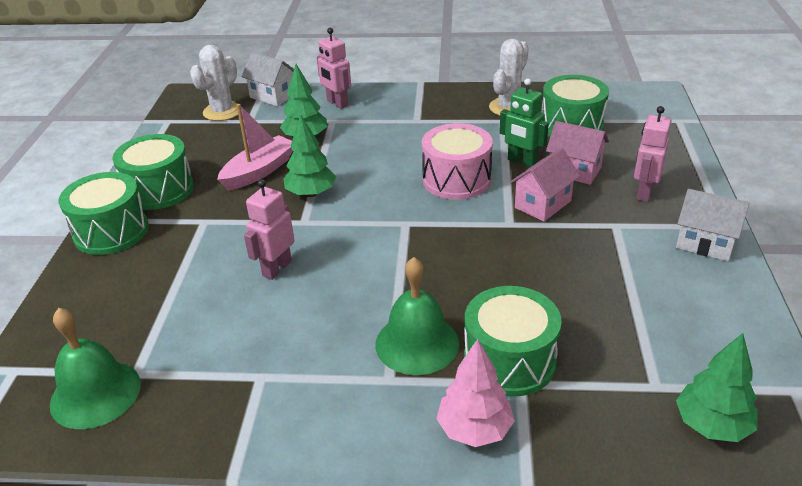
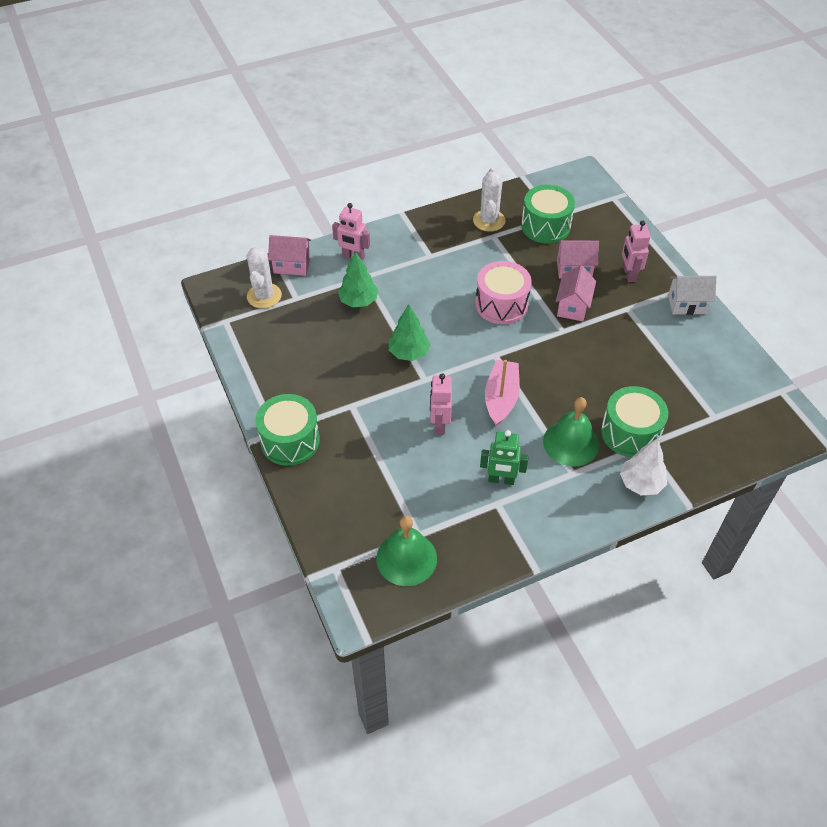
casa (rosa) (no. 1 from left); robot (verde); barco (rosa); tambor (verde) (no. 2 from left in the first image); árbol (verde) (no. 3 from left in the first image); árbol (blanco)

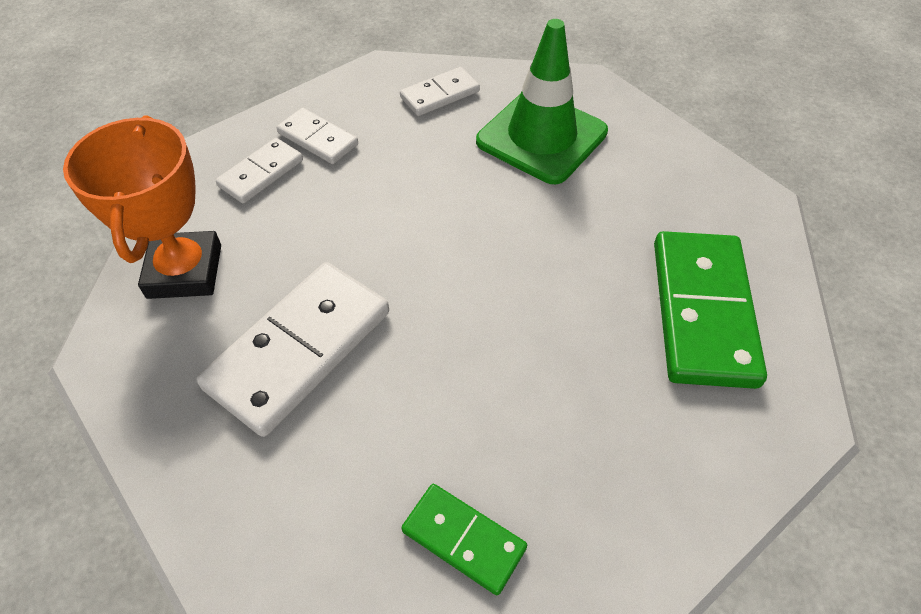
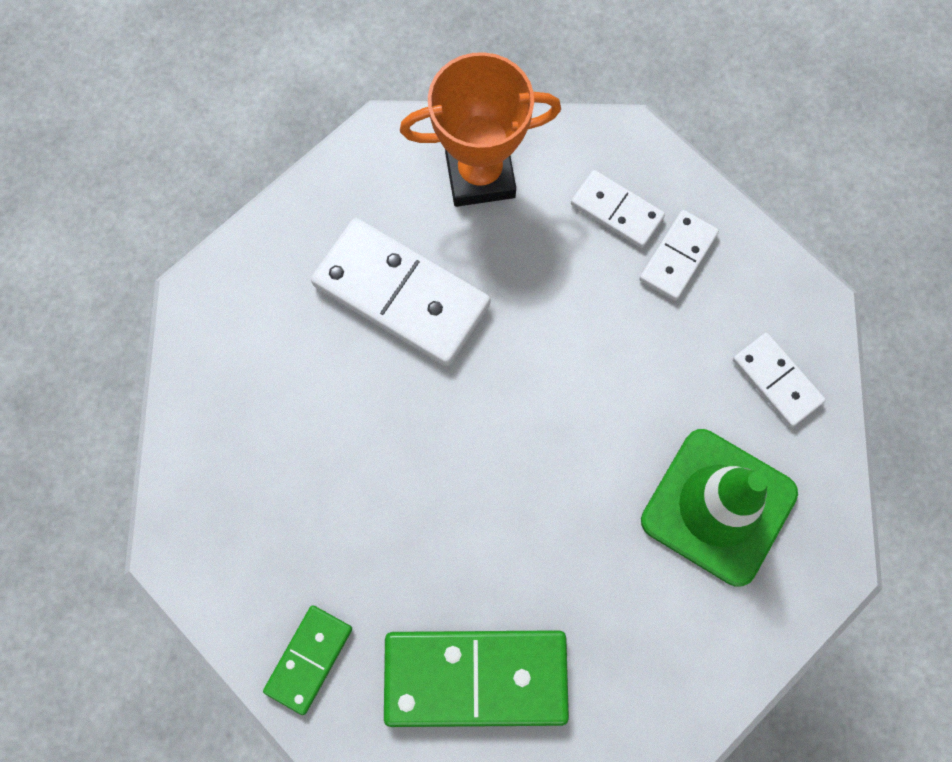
ficha de dominó (verde) (no. 1 from left)

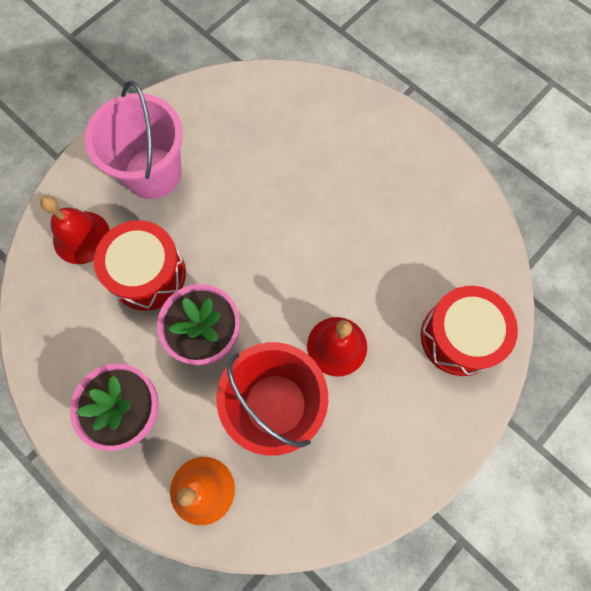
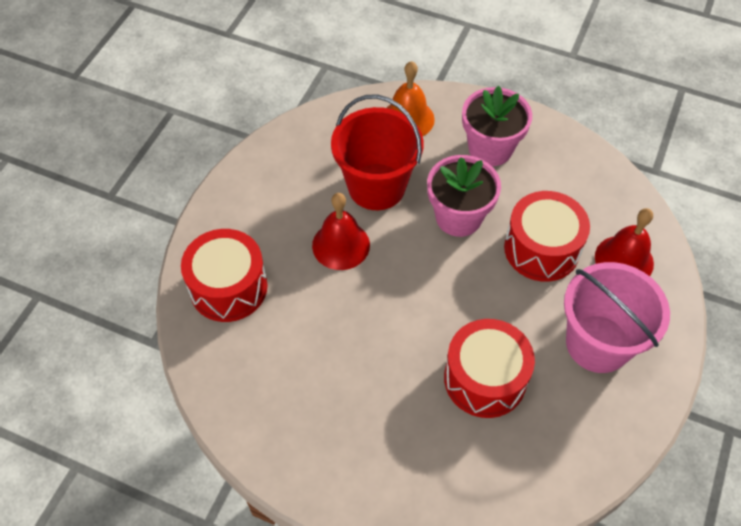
tambor (rojo) (no. 2 from left)

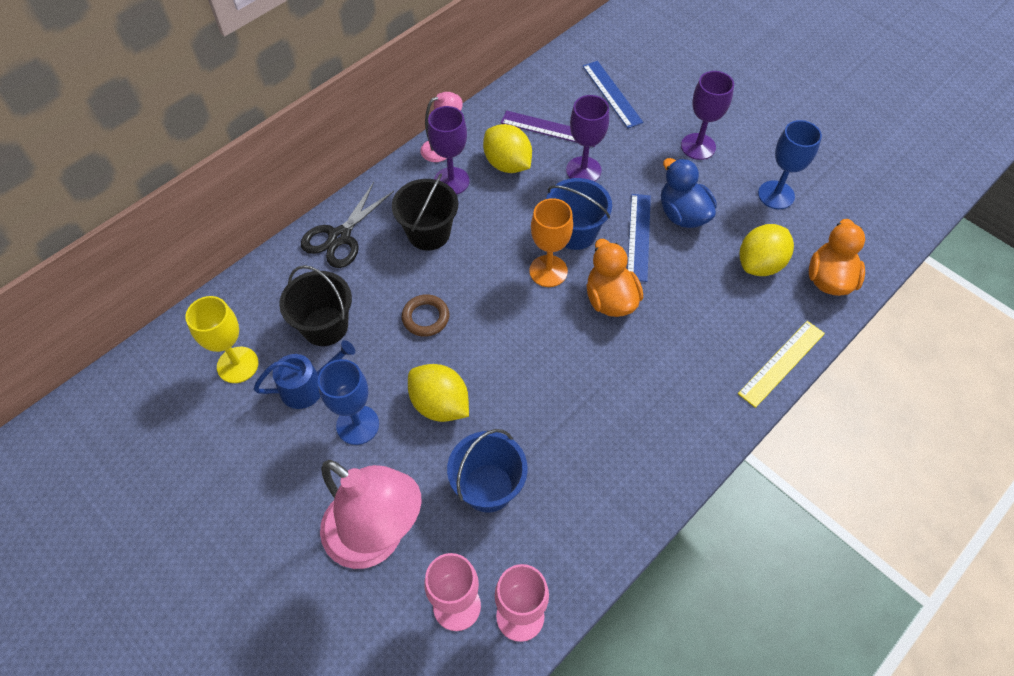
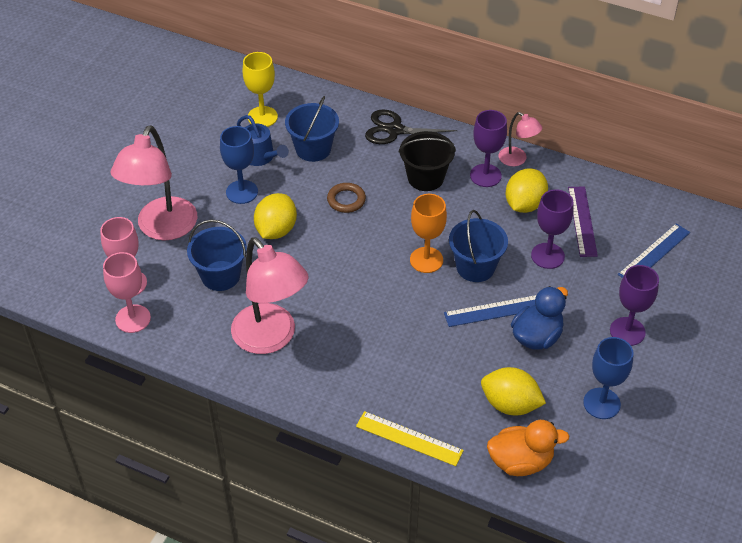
pato (naranja) (no. 1 from left in the first image); balde (azul) (no. 2 from left); lámpara (rosa) (no. 2 from left)

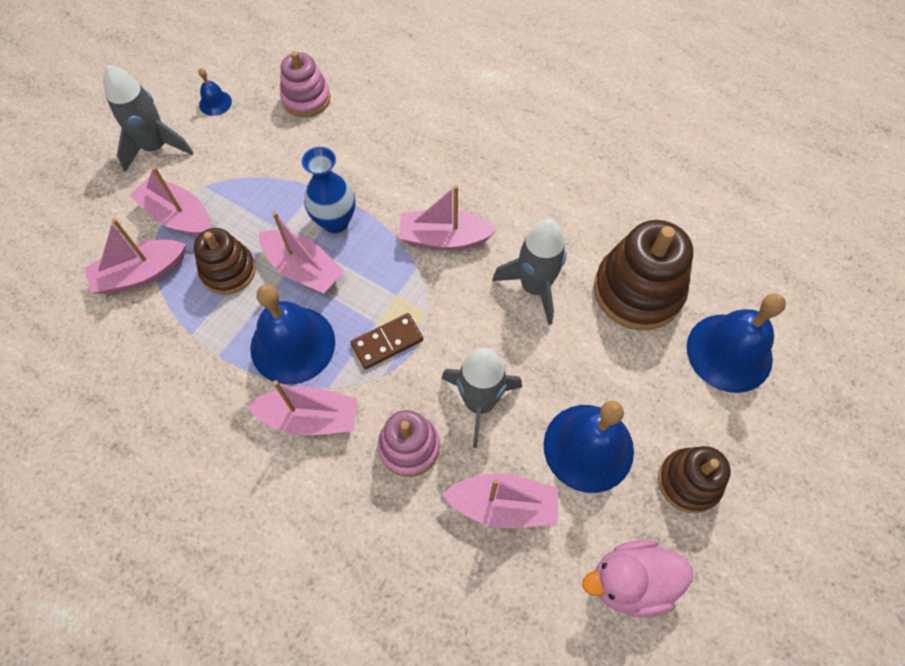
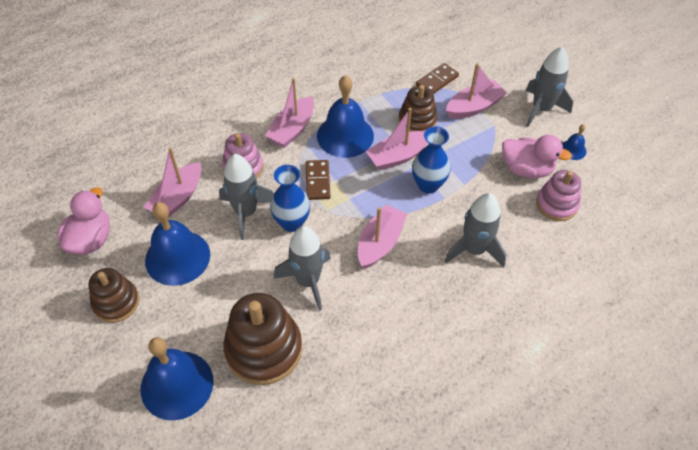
ficha de dominó (marrón) (no. 2 from left); pato (rosa) (no. 2 from left); florero (azul) (no. 1 from left); cohete (gris) (no. 3 from left)

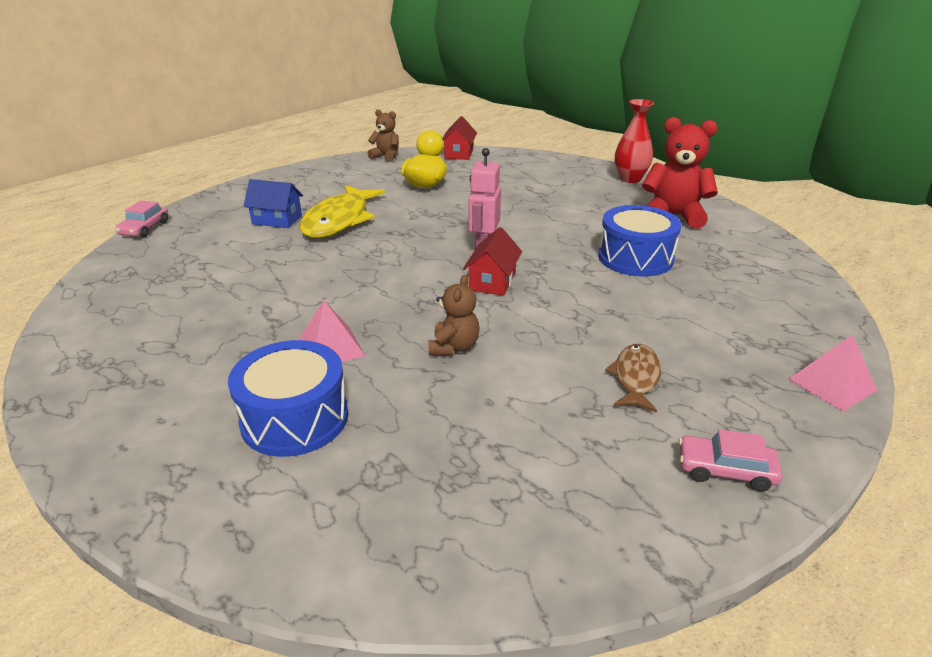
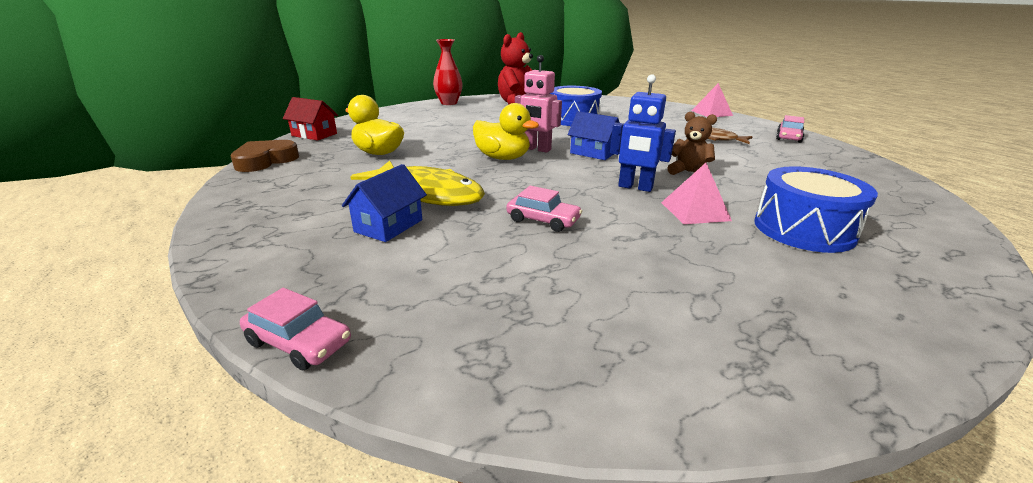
corazón (marrón); casa (azul) (no. 2 from left); robot (azul); pato (amarillo) (no. 2 from left); coche (rosa) (no. 2 from left)

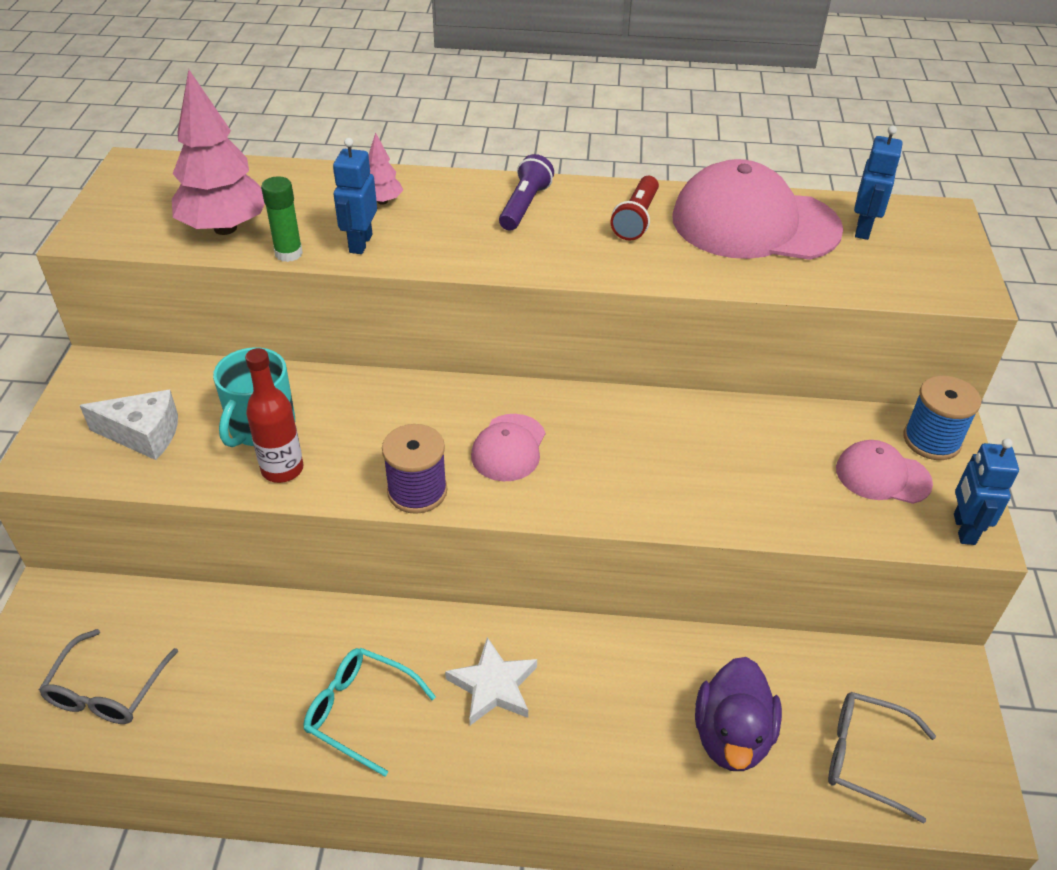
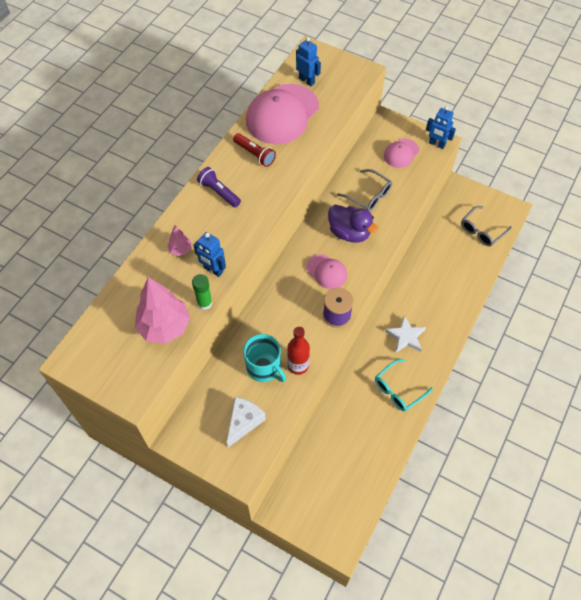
carrete (azul); gafas (gris) (no. 1 from left); pato (morado)

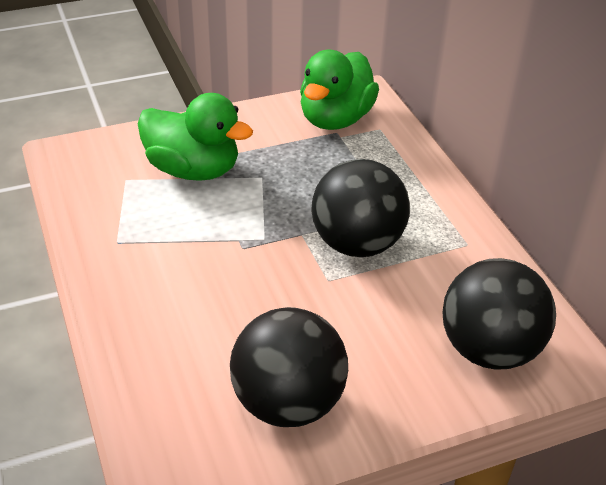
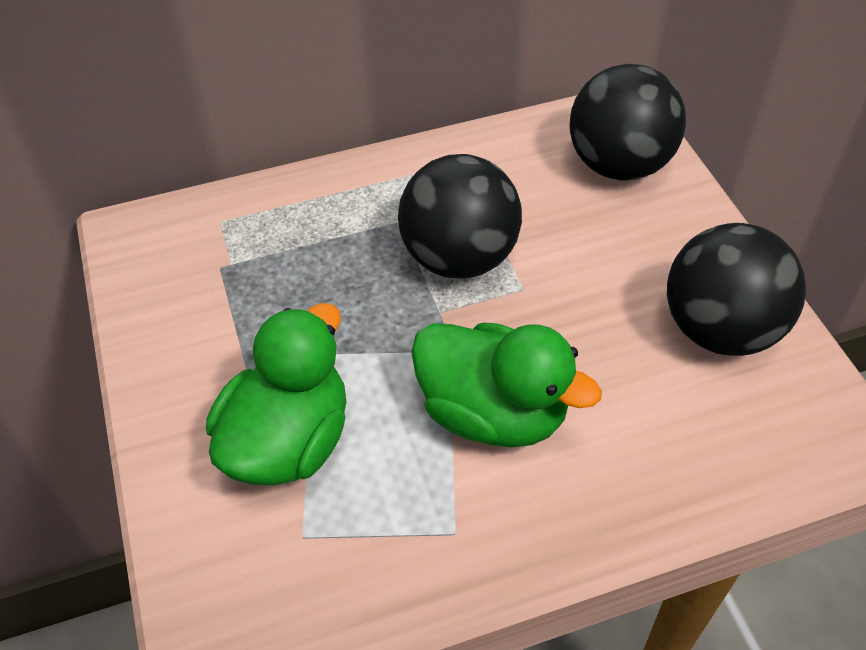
pato (verde) (no. 2 from left)

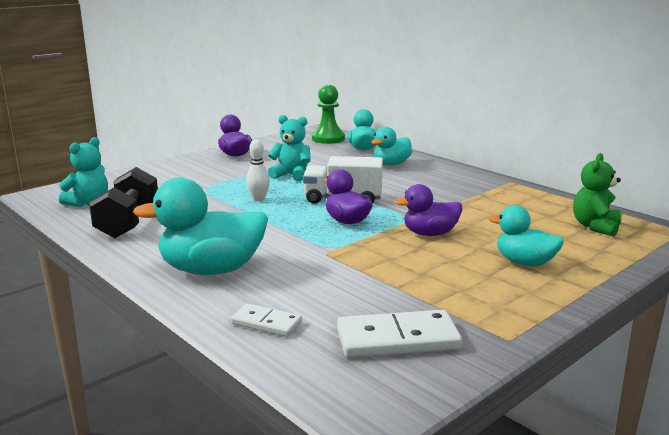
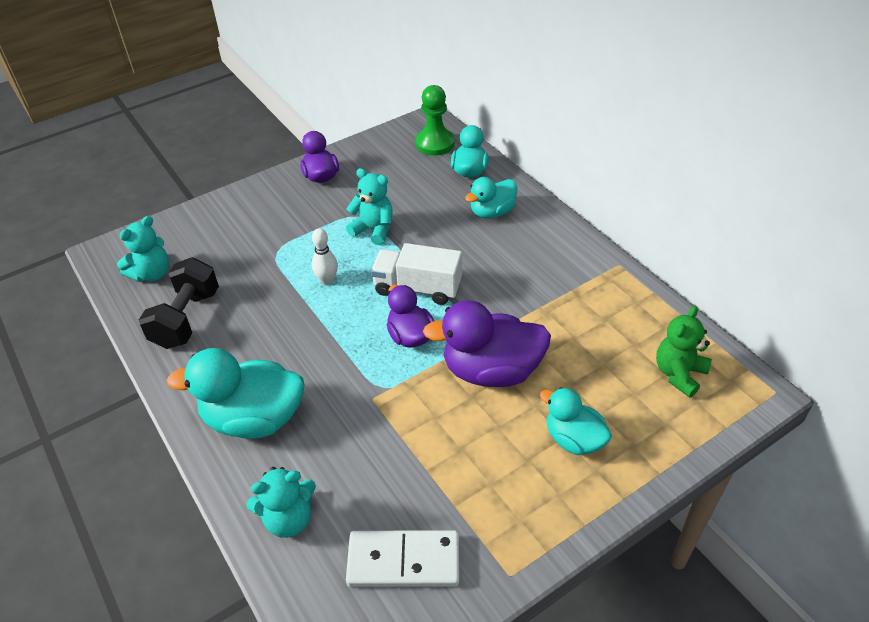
pato (morado) (no. 3 from left); osito (turquesa) (no. 2 from left)

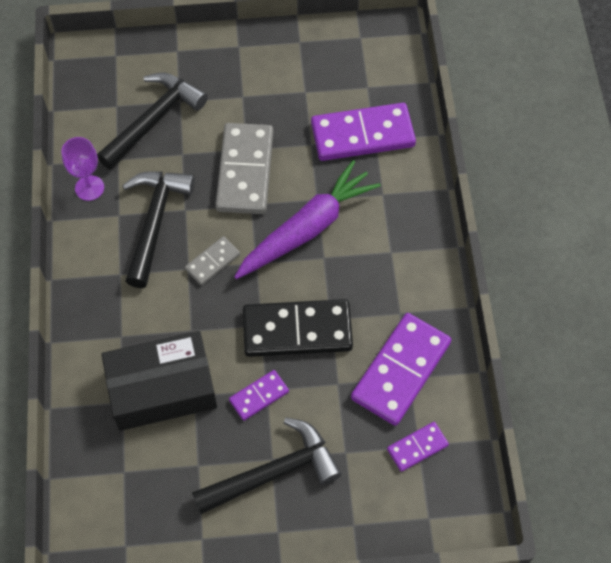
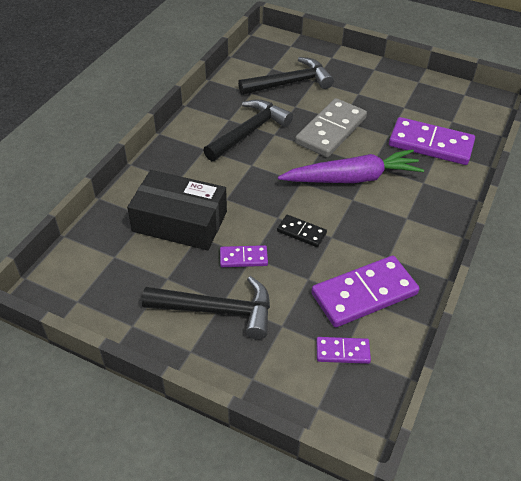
copa (morado); ficha de dominó (gris) (no. 1 from left in the first image); ficha de dominó (negro)

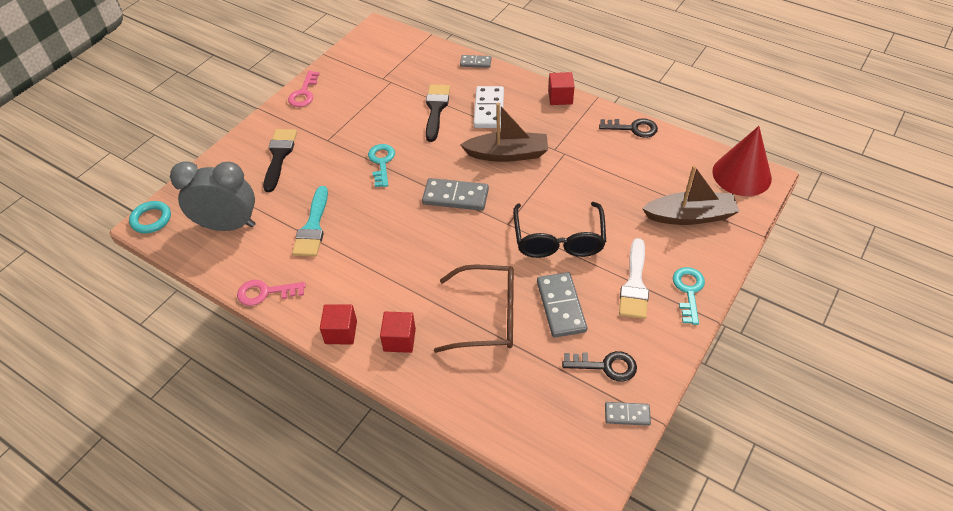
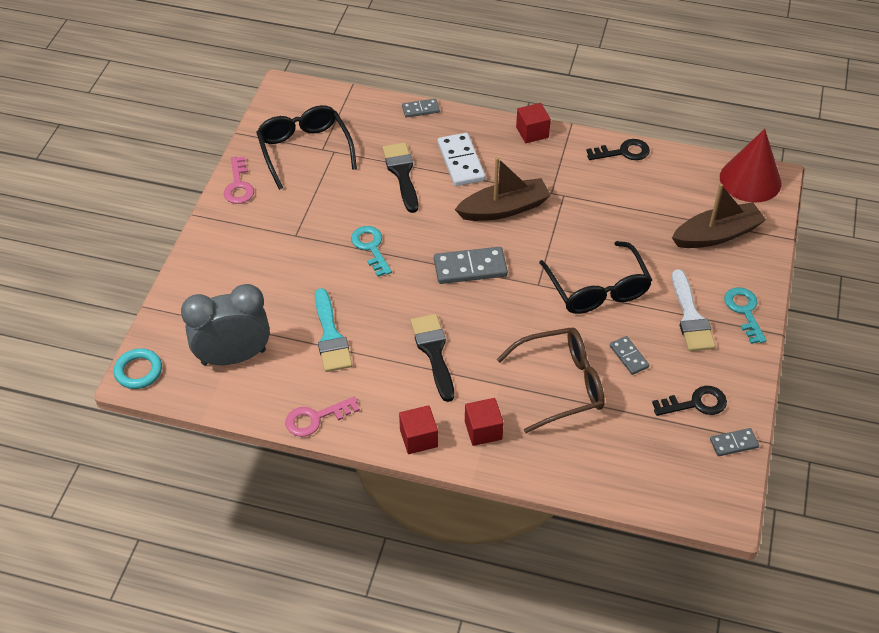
pincel (negro) (no. 2 from left); ficha de dominó (gris) (no. 3 from left); gafas (negro) (no. 1 from left)

